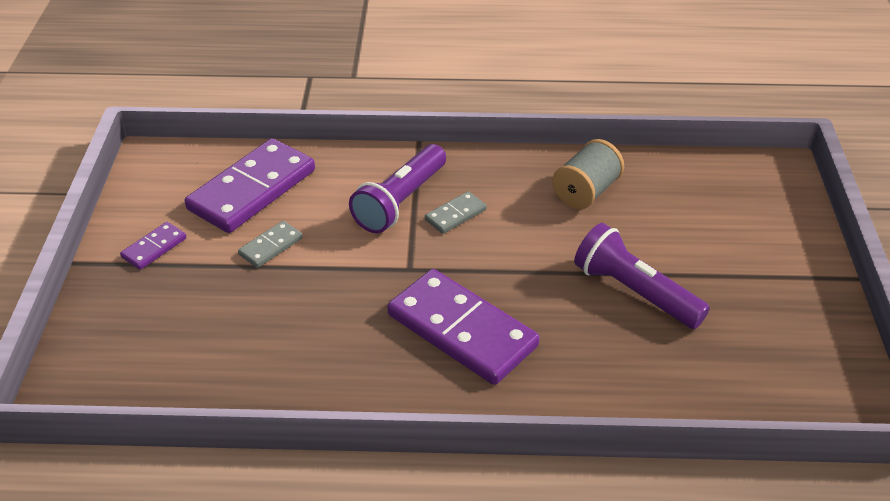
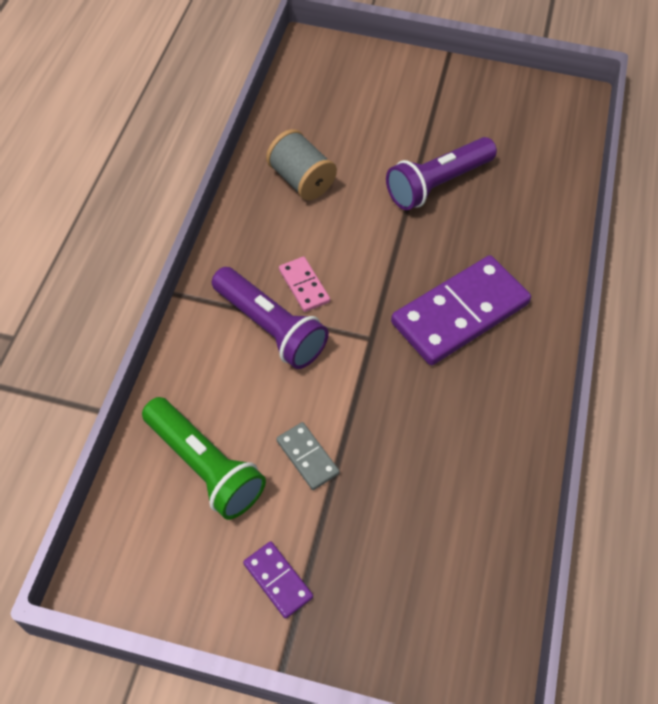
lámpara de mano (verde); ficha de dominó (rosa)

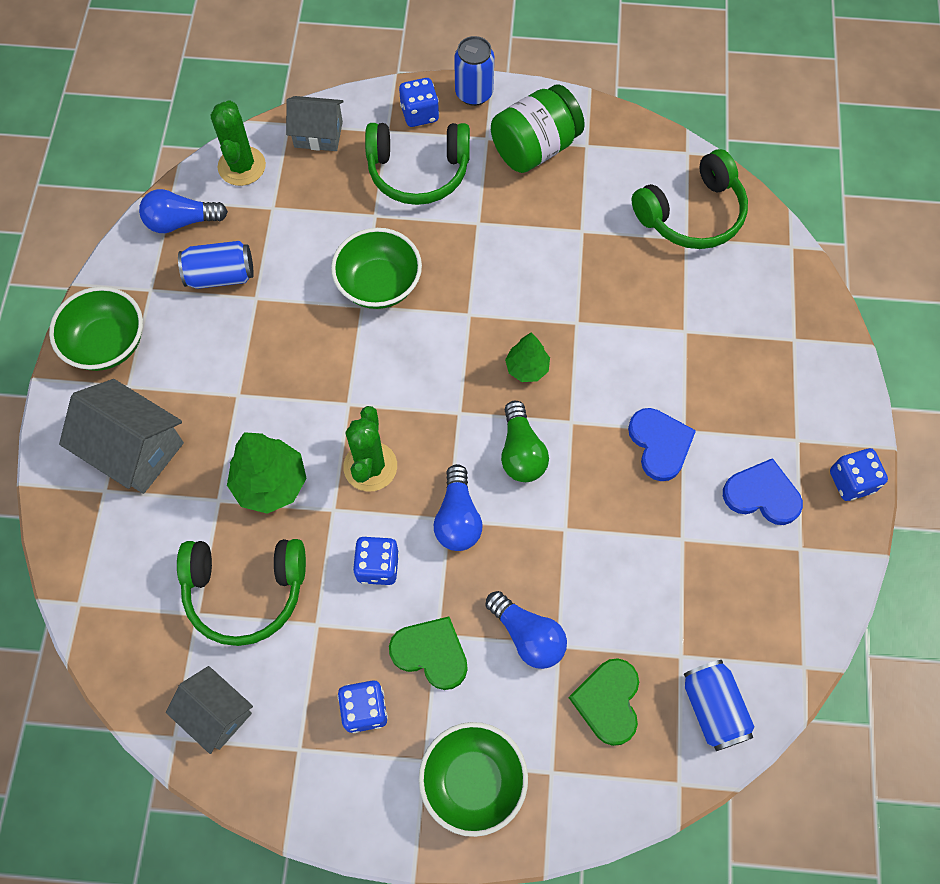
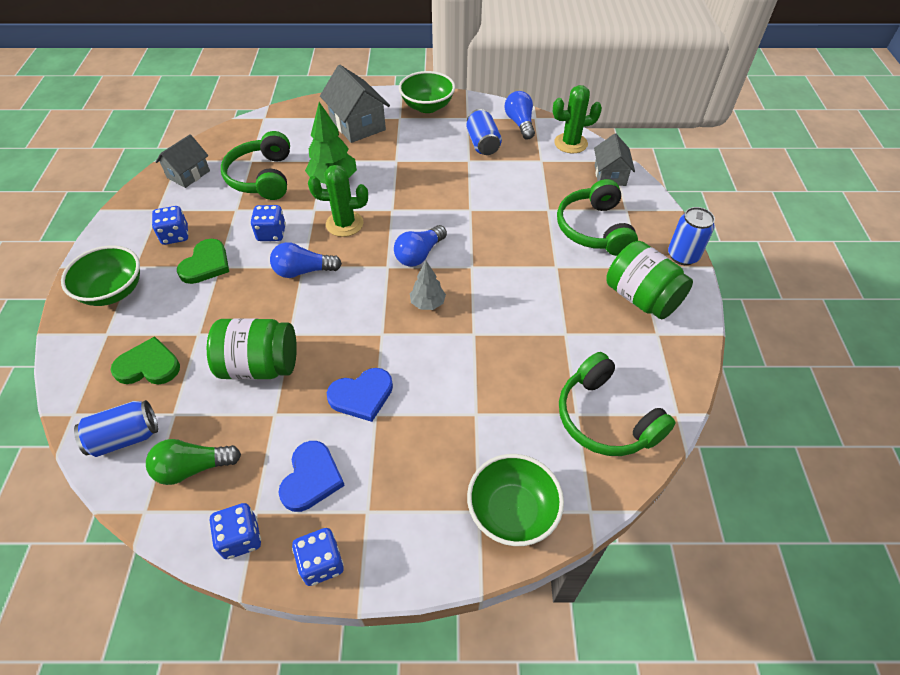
dado (azul) (no. 2 from left); cuenco (verde) (no. 3 from left); árbol (gris); casa (gris) (no. 2 from left); bombilla (verde); bombilla (azul) (no. 2 from left); tarro (verde) (no. 1 from left)

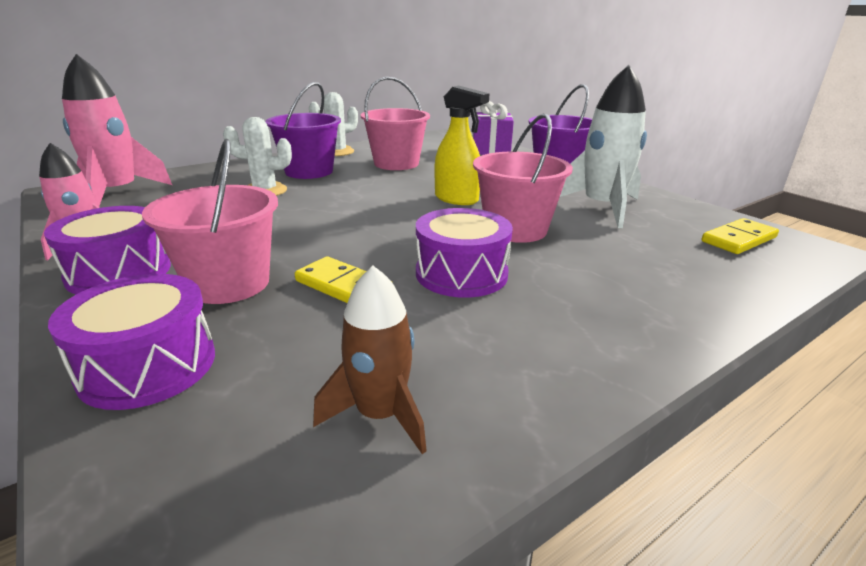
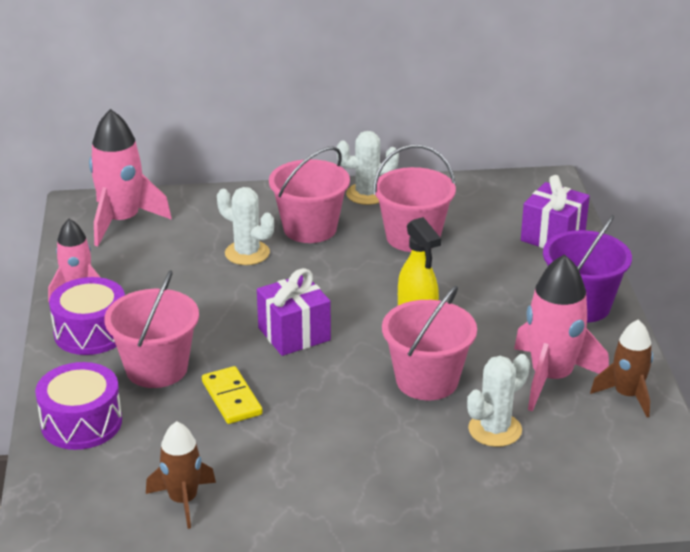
cohete (rosa) (no. 3 from left); balde (rosa) (no. 2 from left); tambor (morado) (no. 3 from left in the first image); ficha de dominó (amarillo) (no. 2 from left in the first image); regalo (morado) (no. 1 from left); cohete (marrón) (no. 2 from left); cactus (blanco) (no. 3 from left)

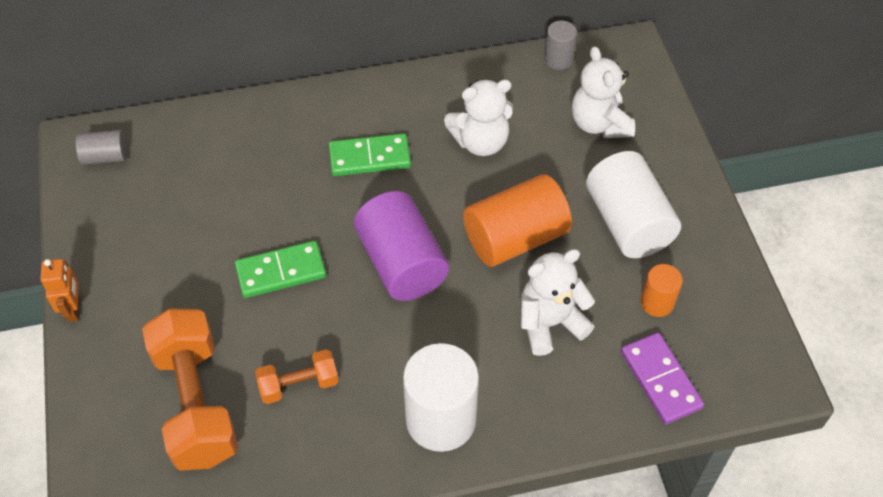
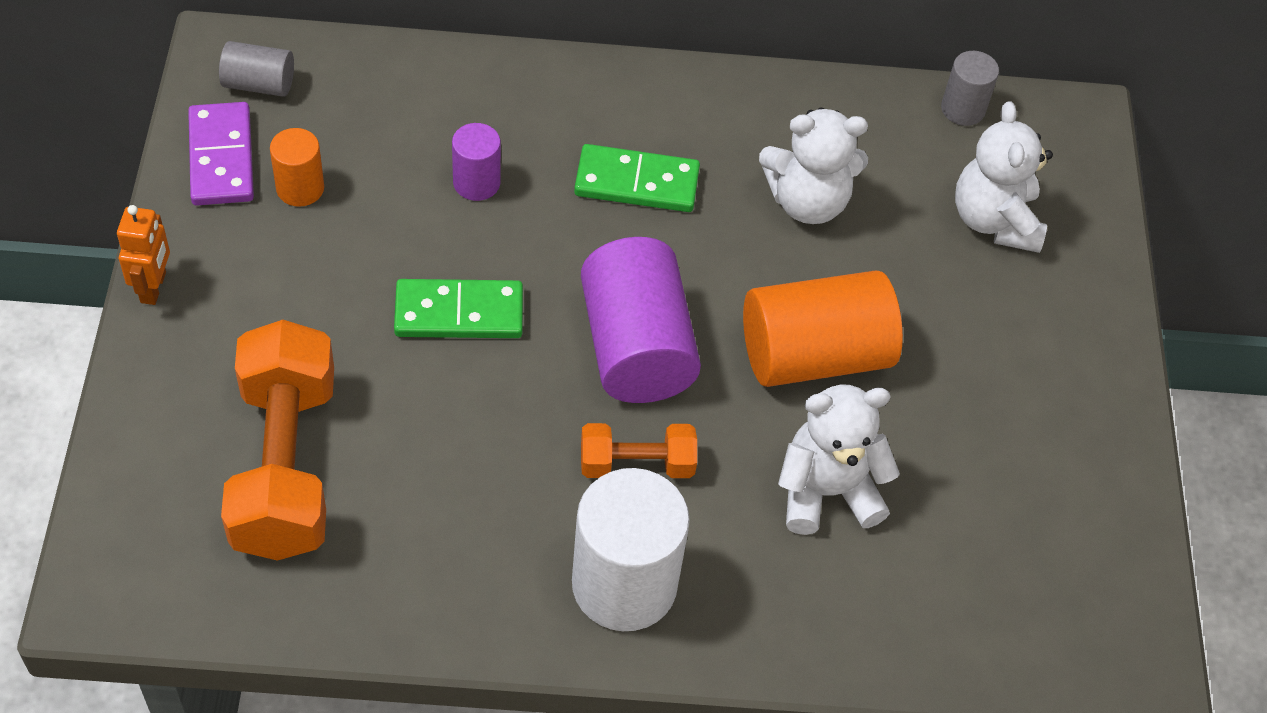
cilindro (blanco) (no. 2 from left in the first image); cilindro (naranja) (no. 1 from left); ficha de dominó (morado); mancuerna (naranja) (no. 2 from left); cilindro (morado) (no. 1 from left)

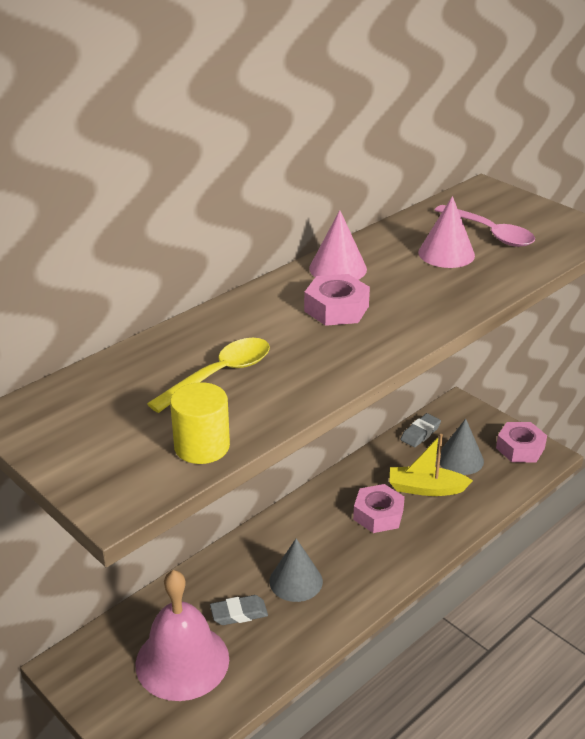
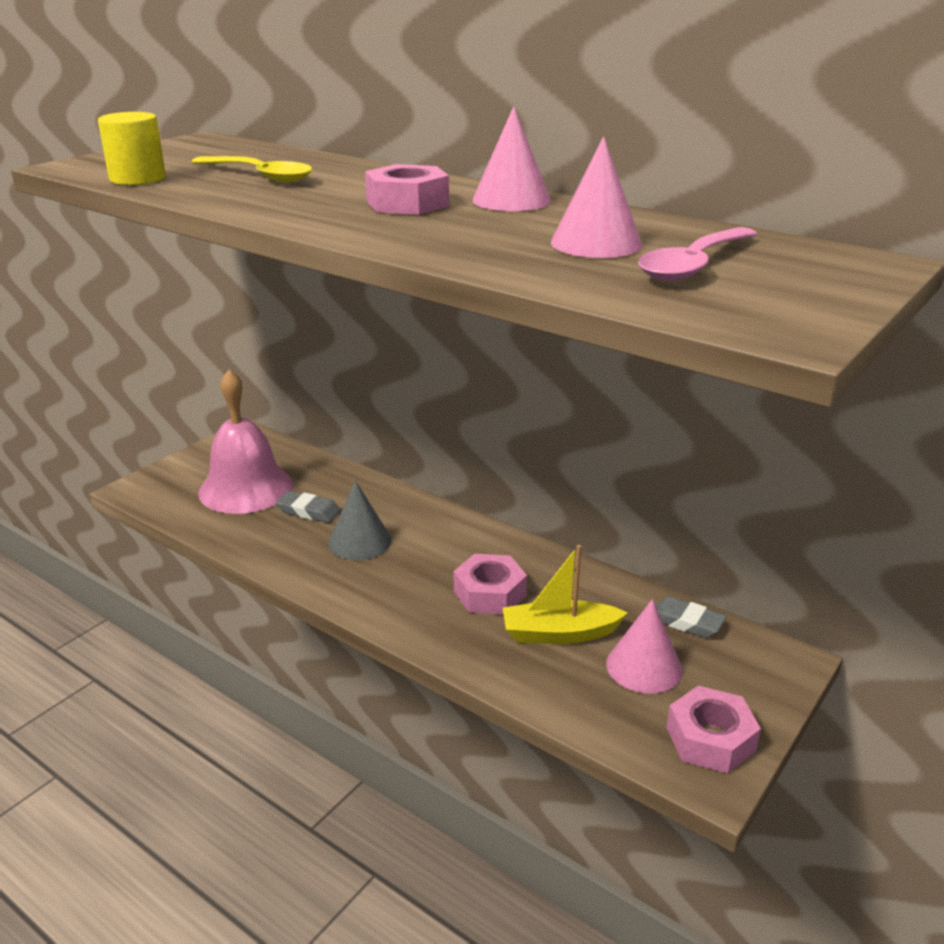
cono (rosa) (no. 3 from left); barco (amarillo); goma de borrar (gris) (no. 1 from left)

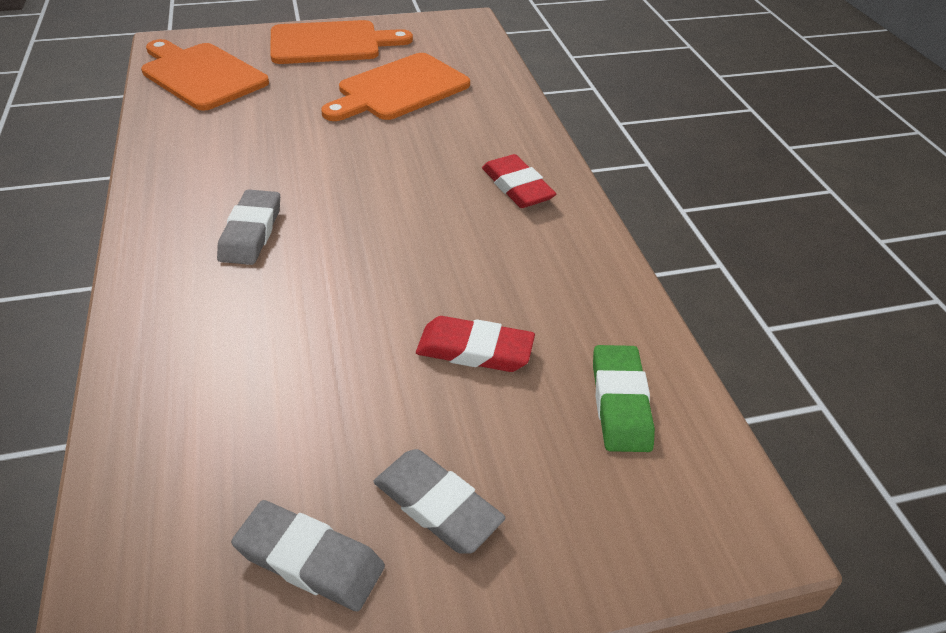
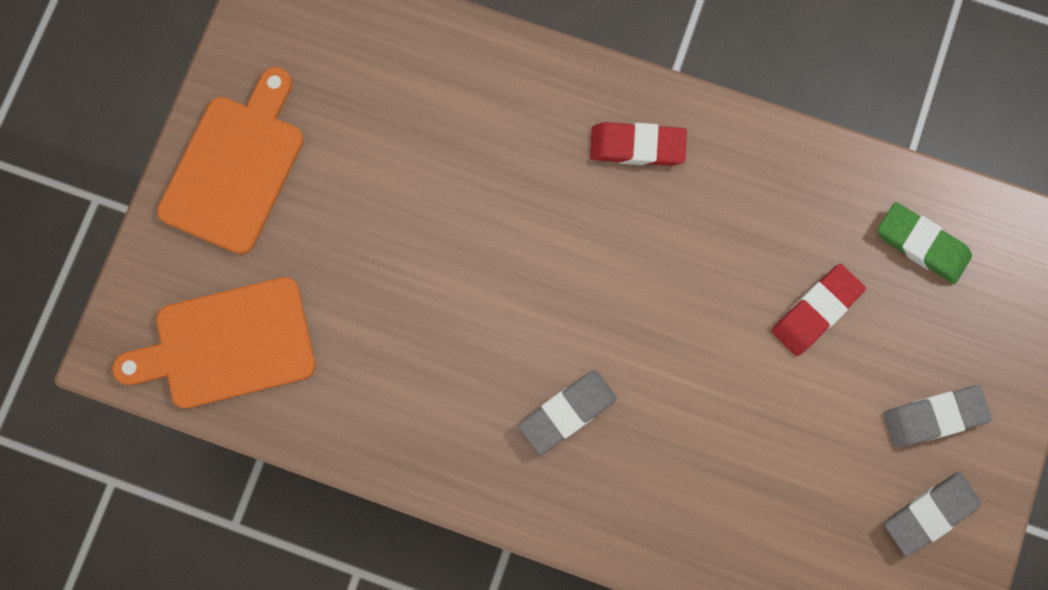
tabla de cortar (naranja) (no. 3 from left in the first image); goma de borrar (gris) (no. 1 from left)

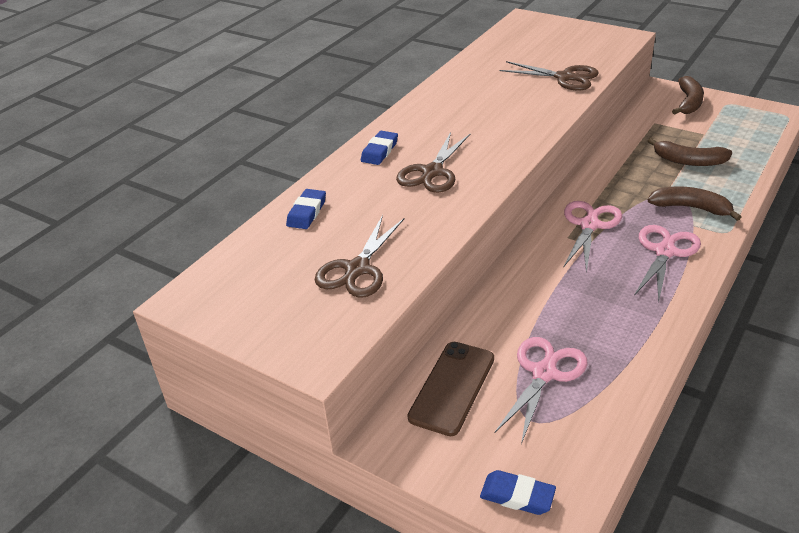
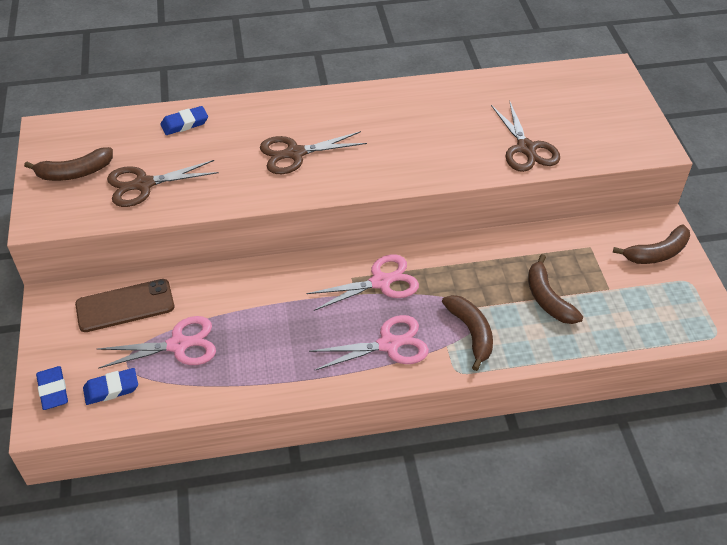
goma de borrar (azul) (no. 2 from left); plátano (marrón) (no. 1 from left)

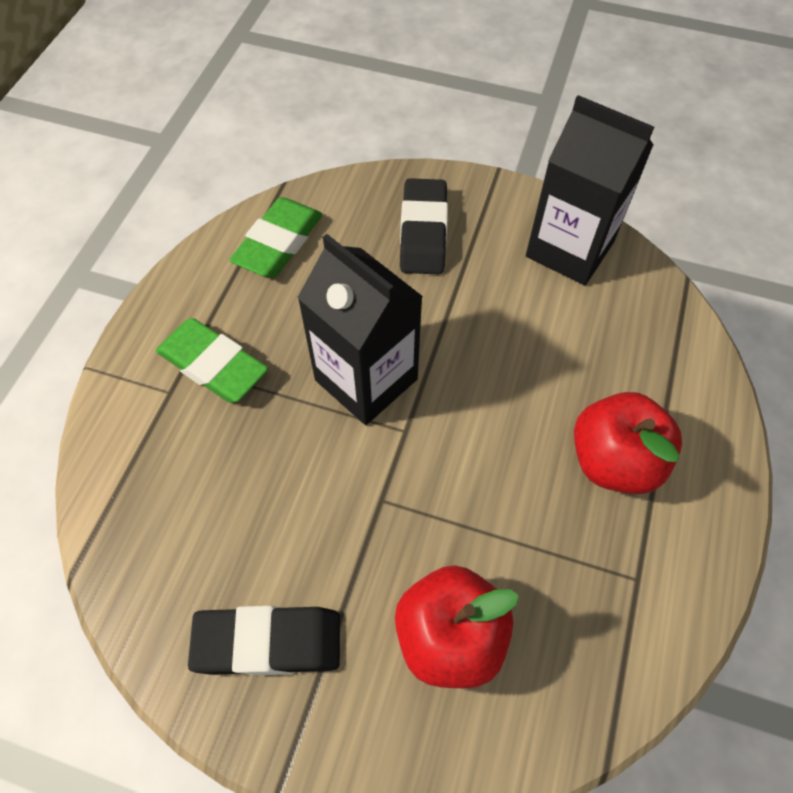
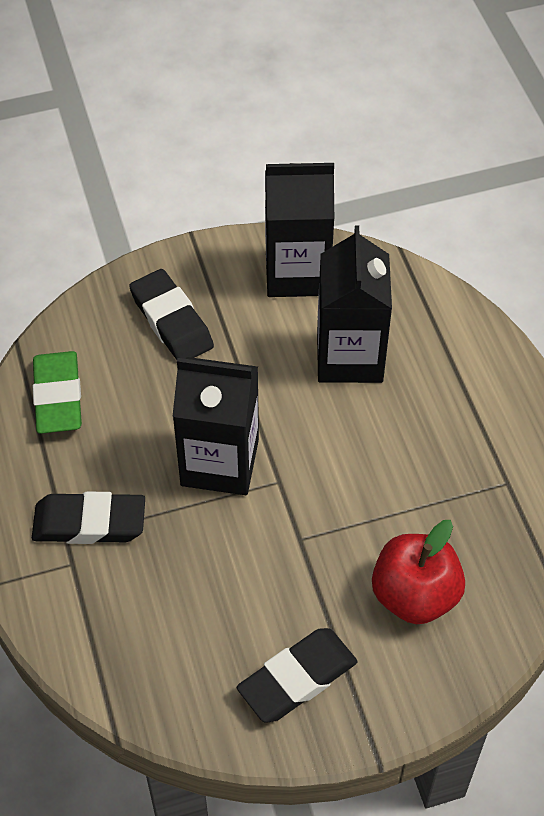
goma de borrar (negro) (no. 1 from left); manzana (rojo) (no. 2 from left in the first image); cartón de leche (negro) (no. 3 from left)

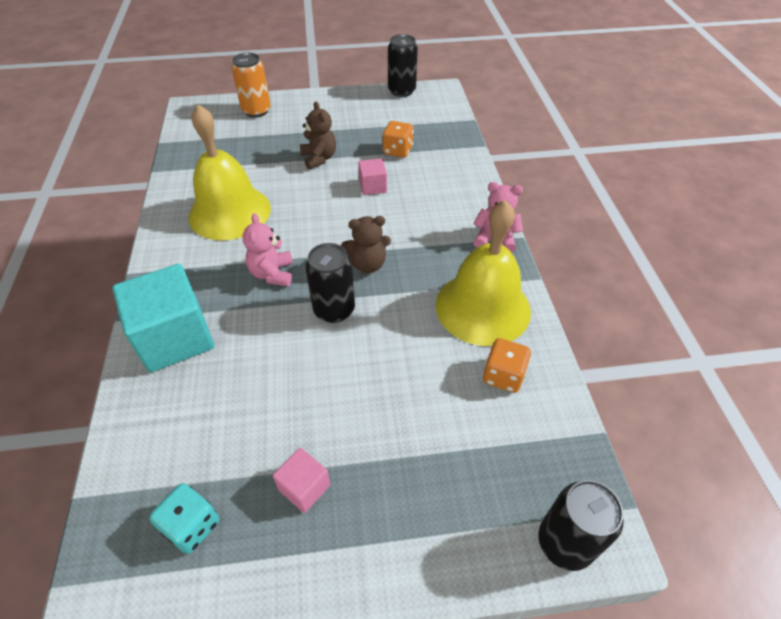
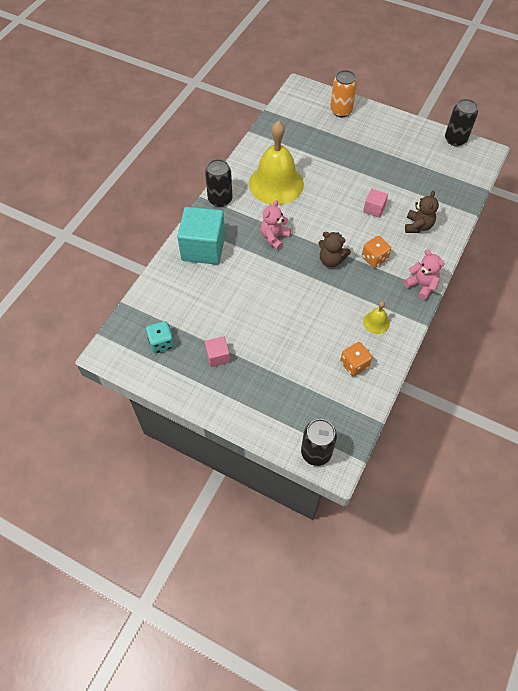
osito (marrón) (no. 2 from left); dado (naranja) (no. 2 from left); campana (amarillo) (no. 2 from left); lata (negro) (no. 1 from left)

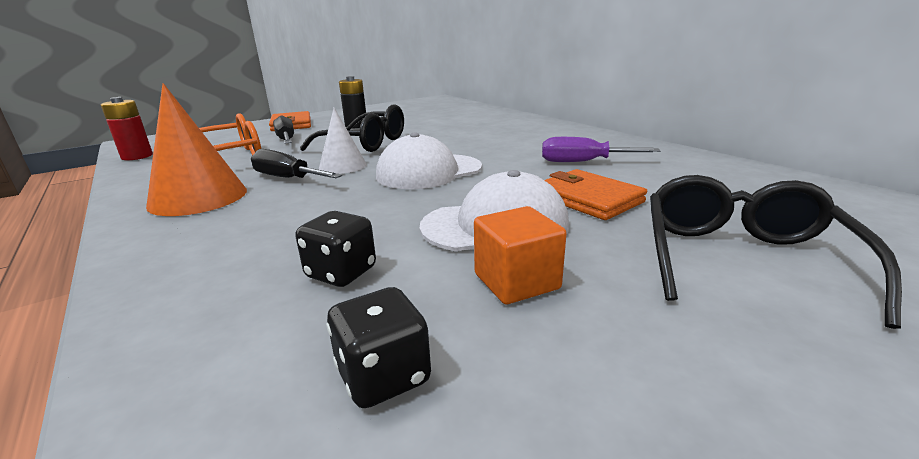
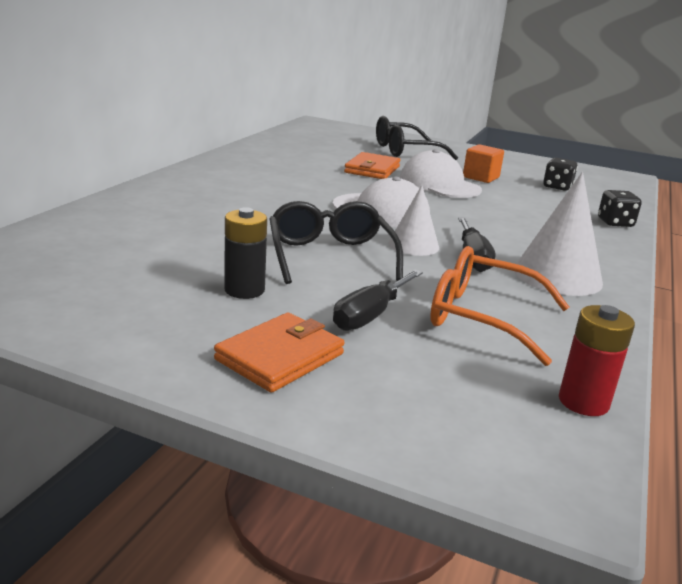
cono (blanco) (no. 2 from left); destornillador (morado); dado (negro) (no. 2 from left)

